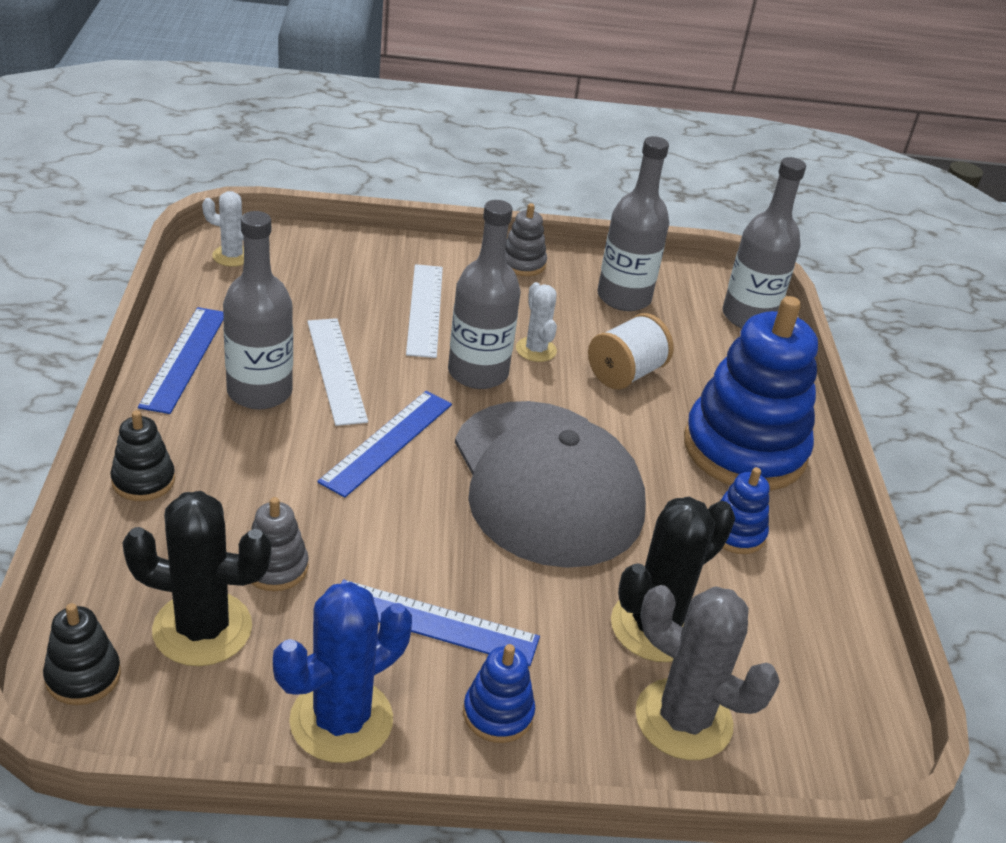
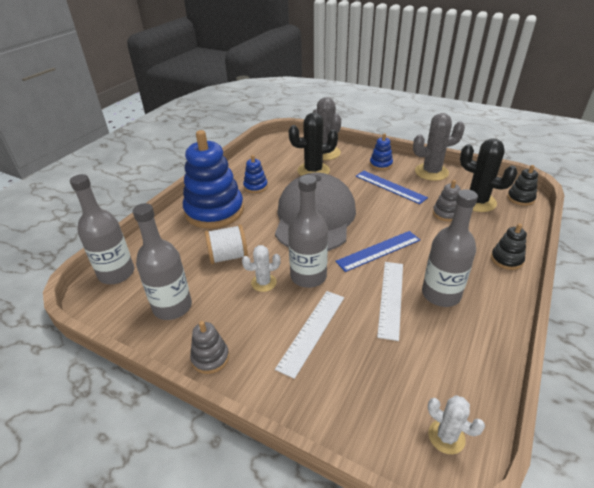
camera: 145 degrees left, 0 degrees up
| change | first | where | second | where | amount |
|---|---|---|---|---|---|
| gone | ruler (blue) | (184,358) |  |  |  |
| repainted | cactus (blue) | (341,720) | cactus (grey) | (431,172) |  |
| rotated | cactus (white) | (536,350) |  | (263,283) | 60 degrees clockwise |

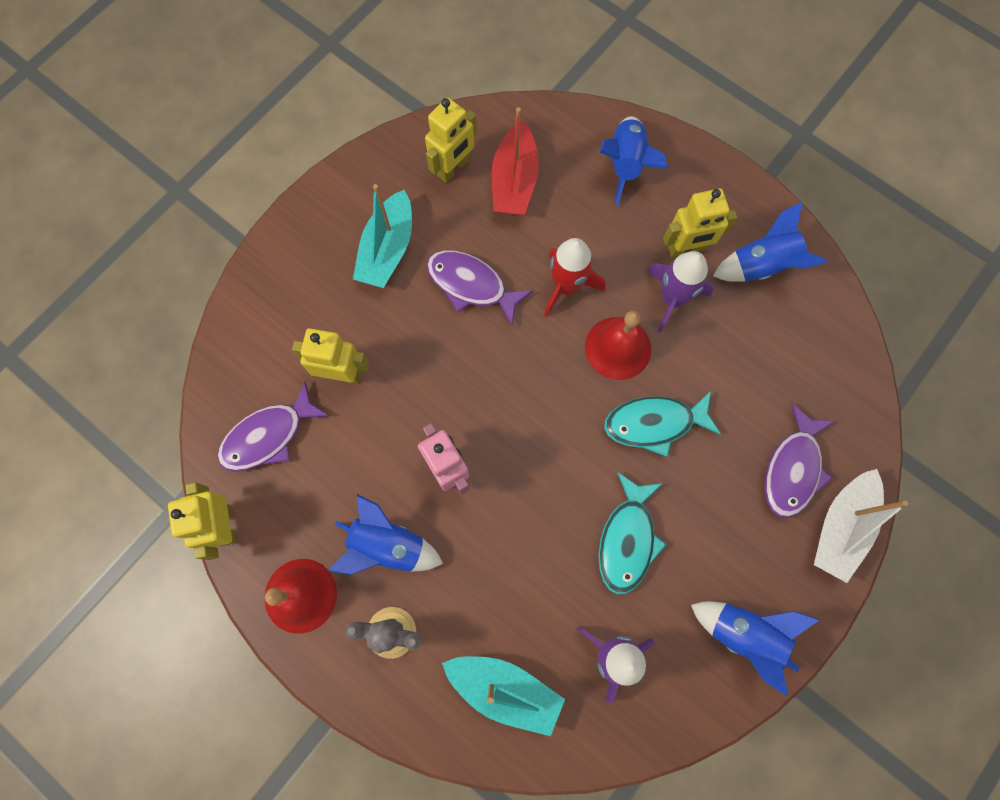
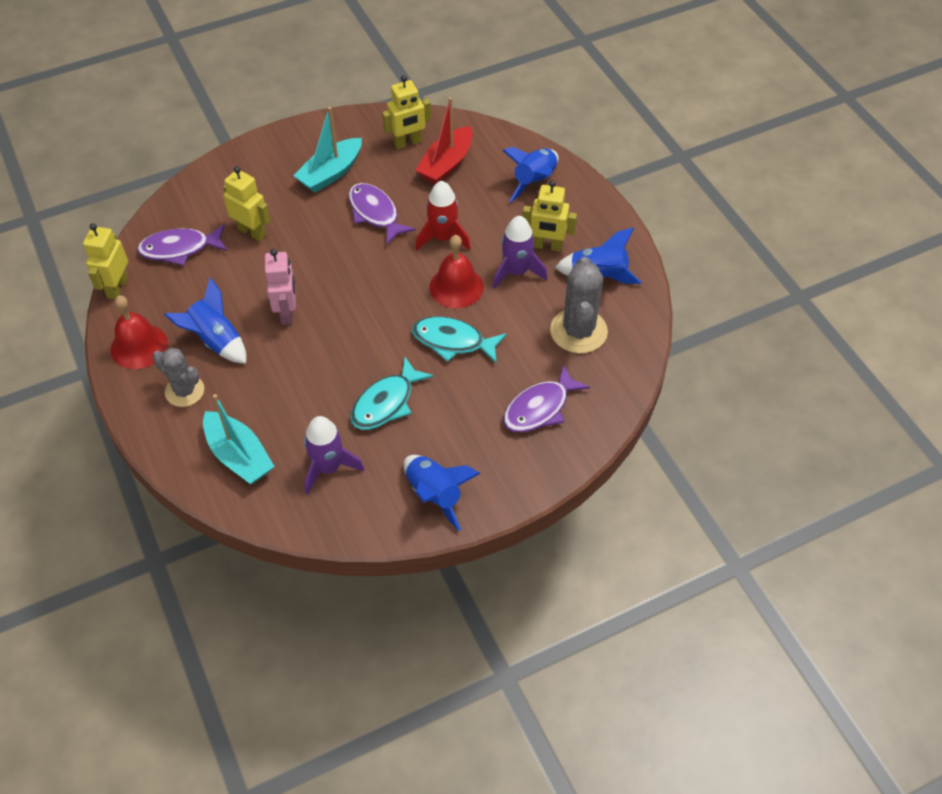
camera: 25 degrees right, 20 degrees down
| change | first | where | second | where | amount |
|---|---|---|---|---|---|
| gone | boat (white) | (840,527) |  |  |  |
| new |  |  | cactus (grey) | (578,331) |  |

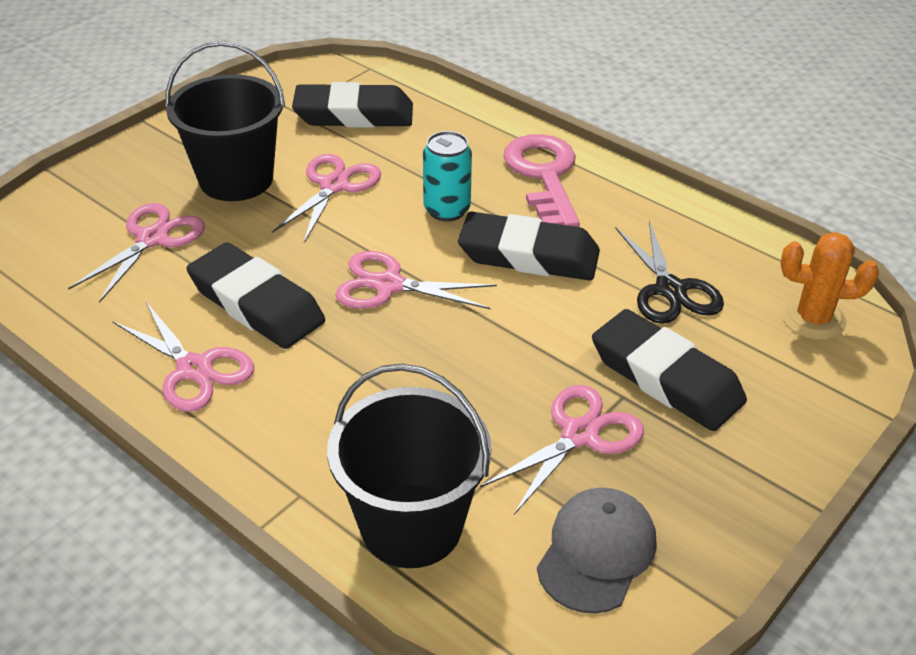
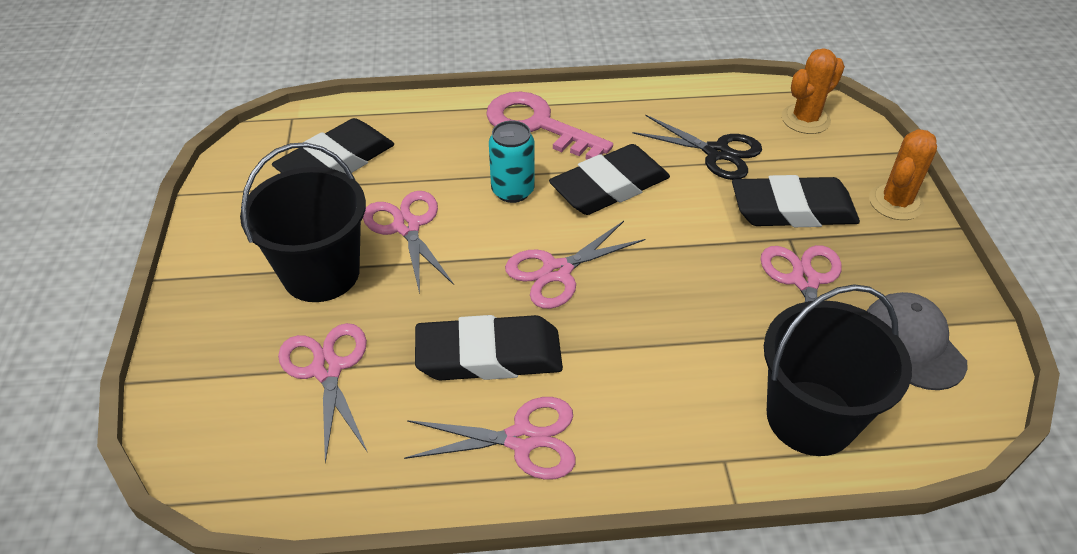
camera: 45 degrees left, 5 degrees up
| change | first | where | second | where | amount |
|---|---|---|---|---|---|
| new |  |  | cactus (orange) | (895,202) |  |

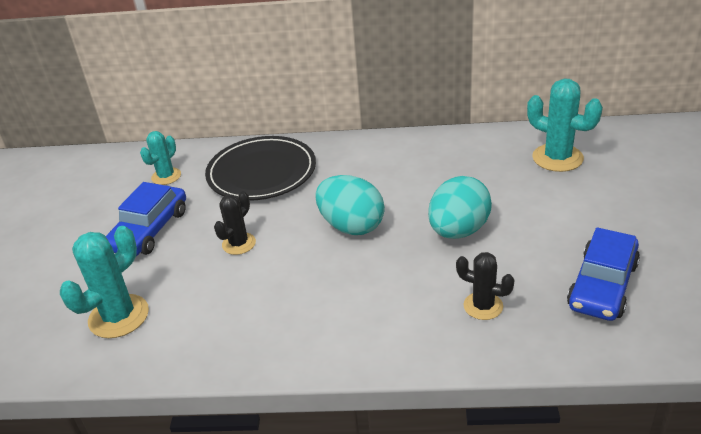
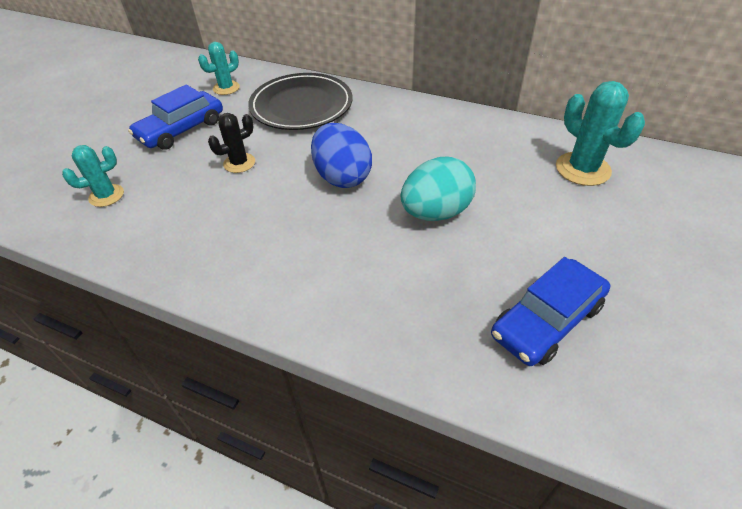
camera: 20 degrees right, 10 degrees up
| change | first | where | second | where | amount |
|---|---|---|---|---|---|
| scaled | cactus (turquoise) | (119,316) |  | (106,195) | x0.62 |
| repainted | egg (turquoise) | (351,226) | egg (blue) | (342,177) |  |
| gone | cactus (black) | (483,306) |  |  |  |

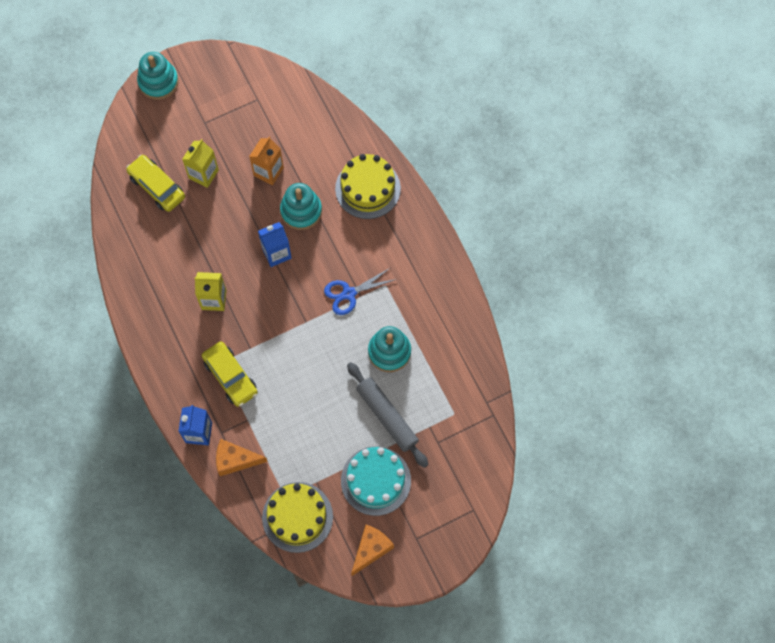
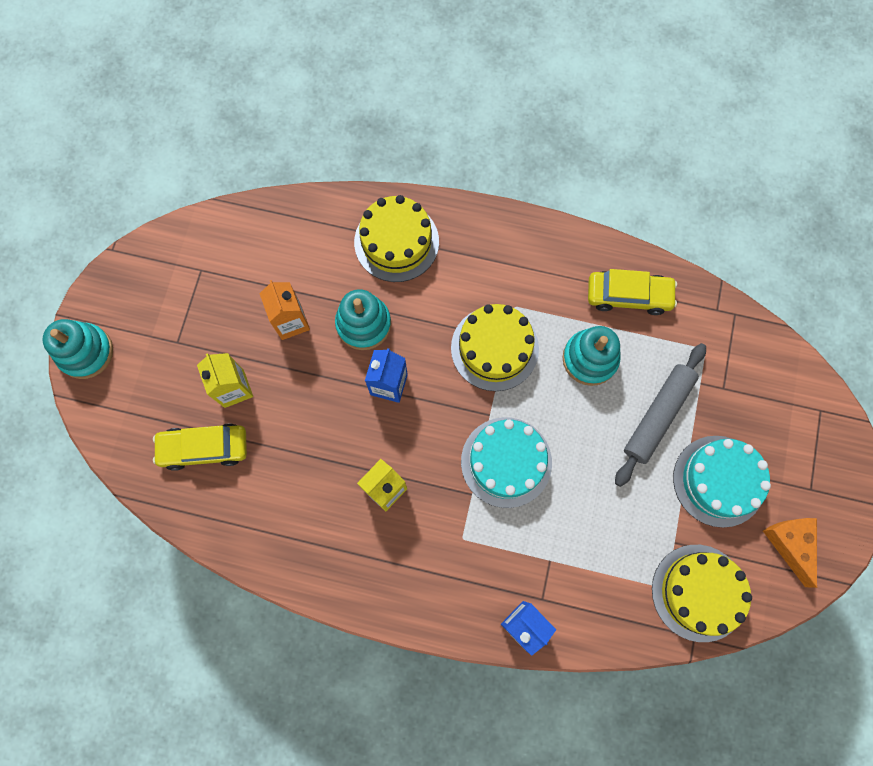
camera: 50 degrees left, 5 degrees up
| change | first | where | second | where | amount |
|---|---|---|---|---|---|
| shifted | car (yellow) | (230,377) |  | (628,296) |  |
| gone | cheese (orange) | (235,460) |  |  |  |
| swapped | scissors (blue) | (349,293) | cake (yellow) | (494,348) |  |
| rotated | rolling pin (grey) | (387,417) |  | (658,416) | 60 degrees counterclockwise |
| new |  |  | cake (turquoise) | (506,462) |  |

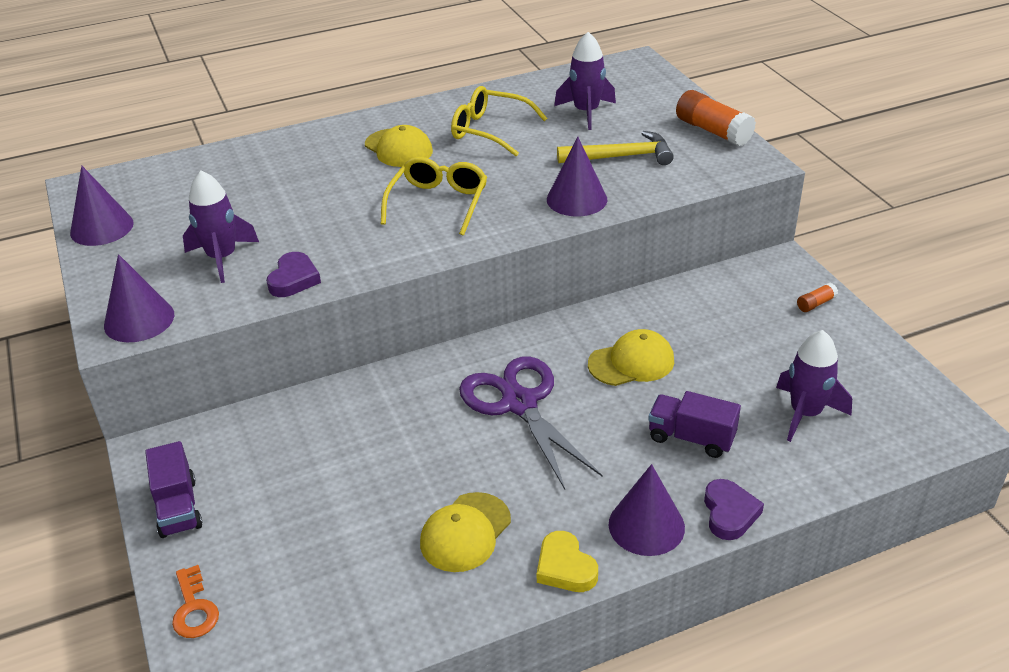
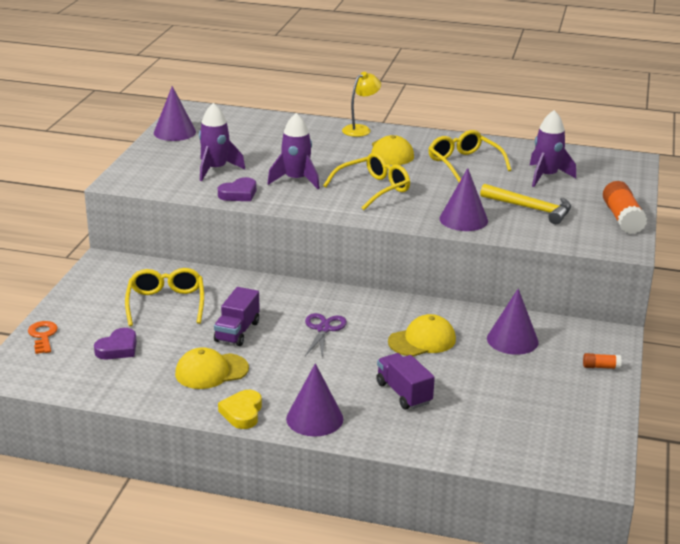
camera: 35 degrees right, 10 degrees down
| change | first | where | second | where | amount |
|---|---|---|---|---|---|
| shifted | cone (purple) | (139,320) |  | (512,340) |  |
| shifted | truck (purple) | (178,507) |  | (237,331) |  |
| rotated | key (orange) | (194,609) |  | (43,336) | 150 degrees clockwise |
| scaled | scissors (purple) | (519,403) |  | (323,329) | x0.56 |
| rotated | cap (yellow) | (631,362) |  | (422,340) | 45 degrees counterclockwise |
| shifted | heart (purple) | (729,513) |  | (118,348) |  |
| shifted | rocket (purple) | (805,413) |  | (296,180) |  |
| new |  |  | glasses (yellow) | (166,304) |  |
| new |  |  | lamp (yellow) | (360,129) |  |

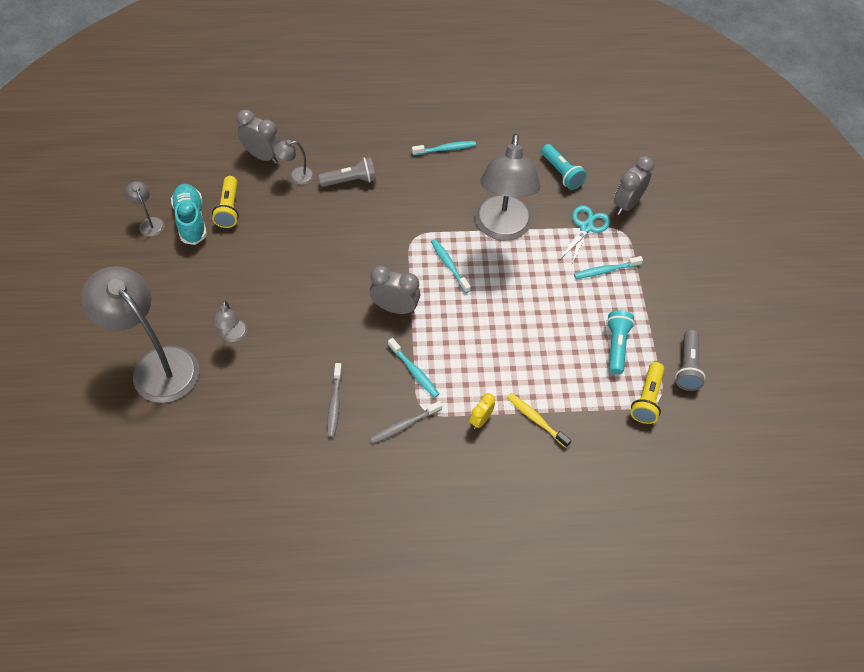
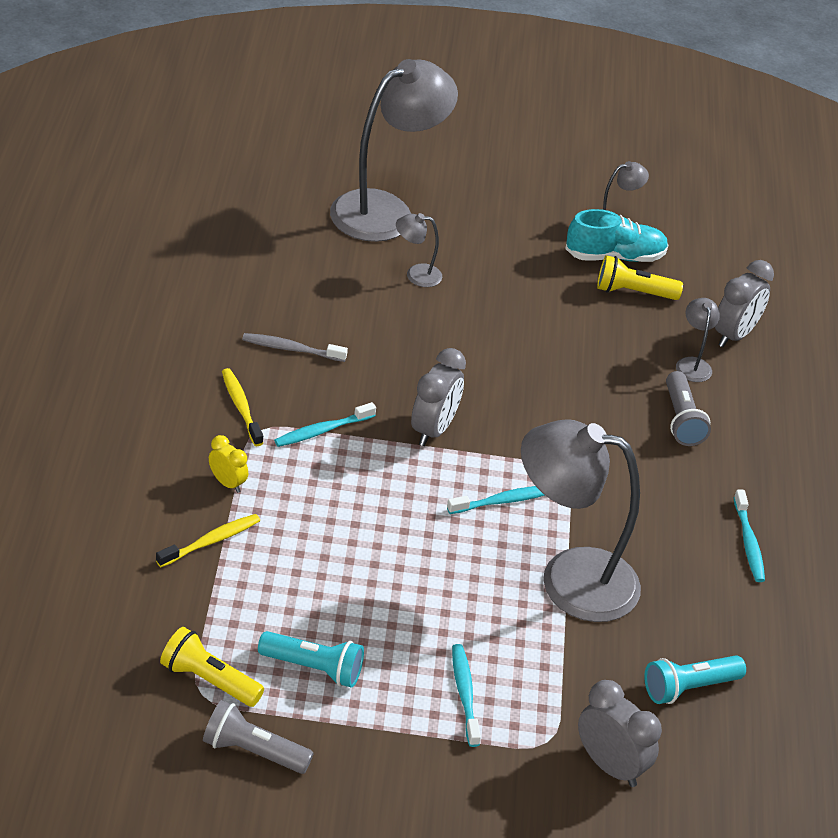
camera: 95 degrees right, 15 degrees down
| change | first | where | second | where | amount |
|---|---|---|---|---|---|
| repainted | toothbrush (grey) | (404,425) | toothbrush (yellow) | (241,407) |  |
| gone | scissors (turquoise) | (586,227) |  |  |  |

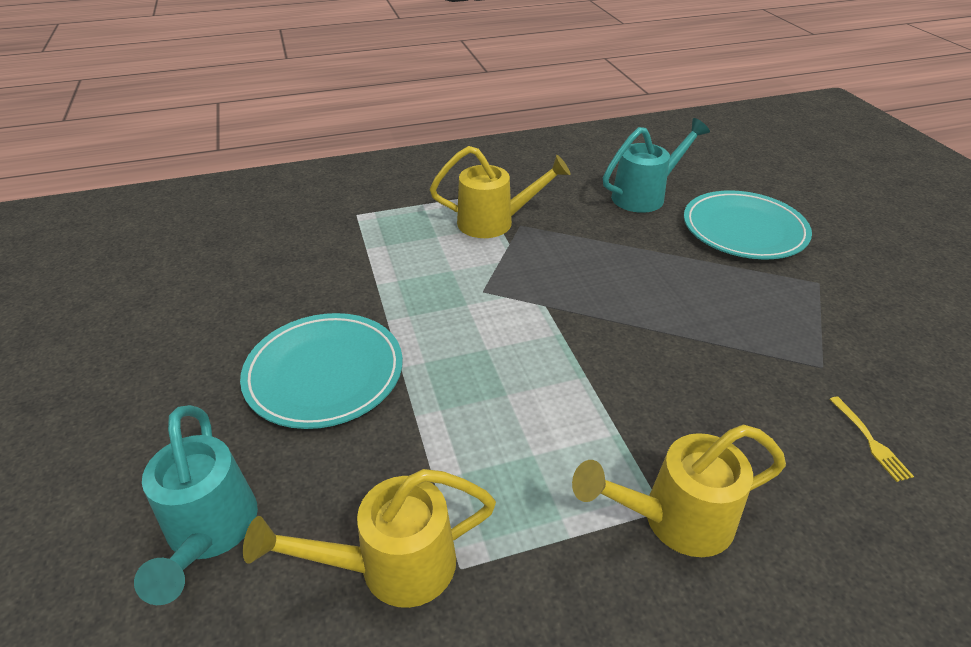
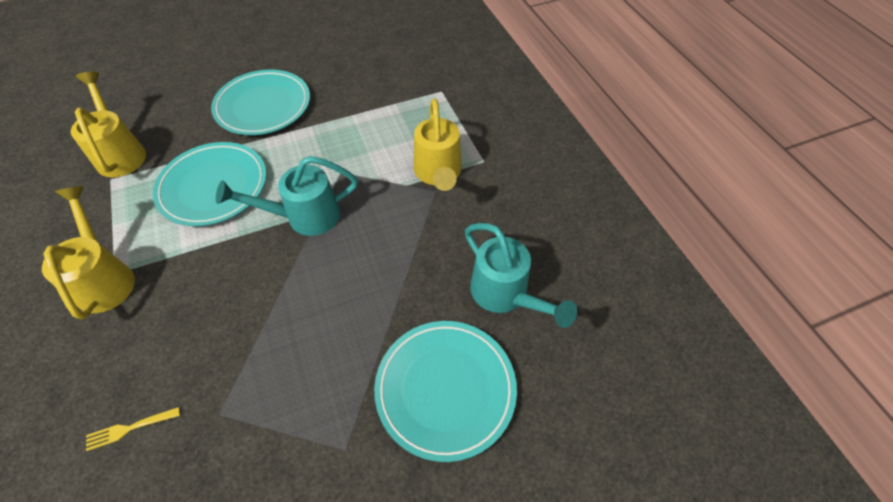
camera: 85 degrees right, 15 degrees up
| change | first | where | second | where | amount |
|---|---|---|---|---|---|
| shifted | watering can (turquoise) | (210,533) |  | (304,216) |  |
| new |  |  | plate (turquoise) | (213,186) |  |

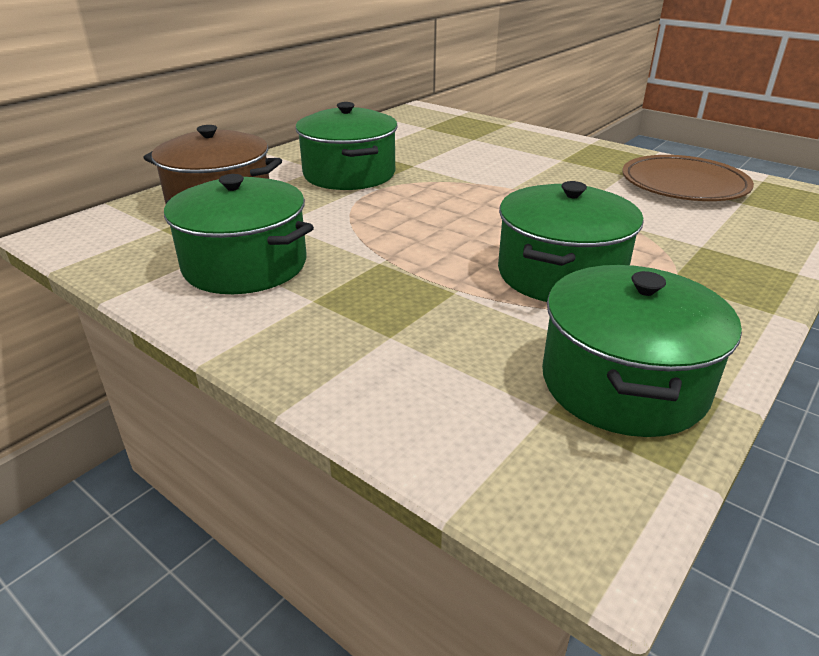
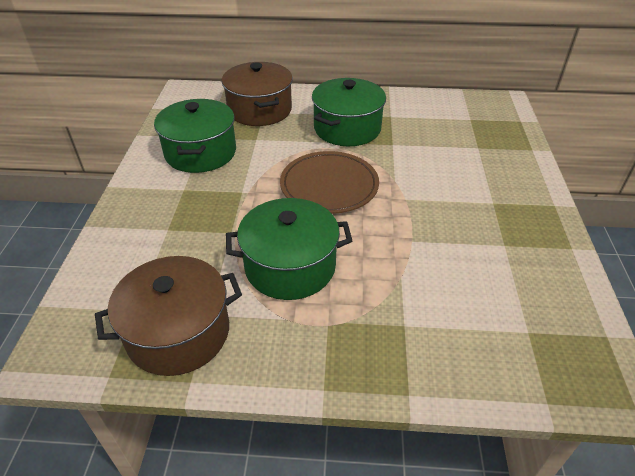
camera: 55 degrees right, 10 degrees up
| change | first | where | second | where | amount |
|---|---|---|---|---|---|
| repainted | pot (green) | (623,384) | pot (brown) | (178,333) |  |
| shifted | plate (brown) | (683,185) |  | (329,186) |  |

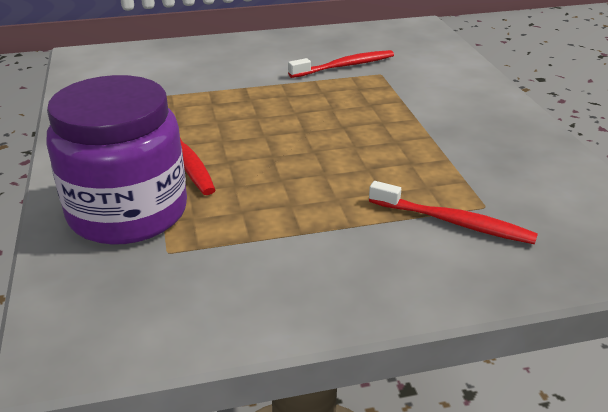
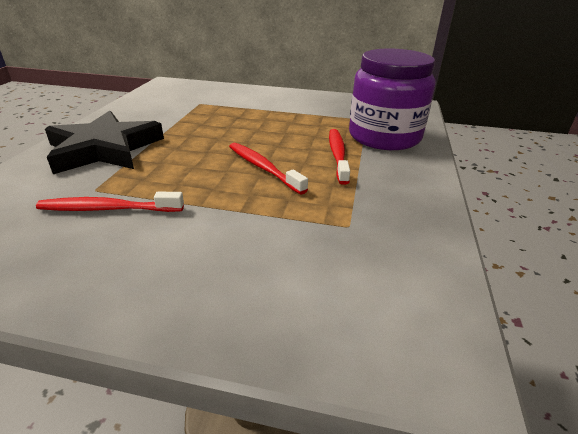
camera: 155 degrees left, 0 degrees up
| change | first | where | second | where | amount |
|---|---|---|---|---|---|
| shifted | toothbrush (red) | (453,222) |  | (263,168) |  |
| new |  |  | star (black) | (104,149) |  |

